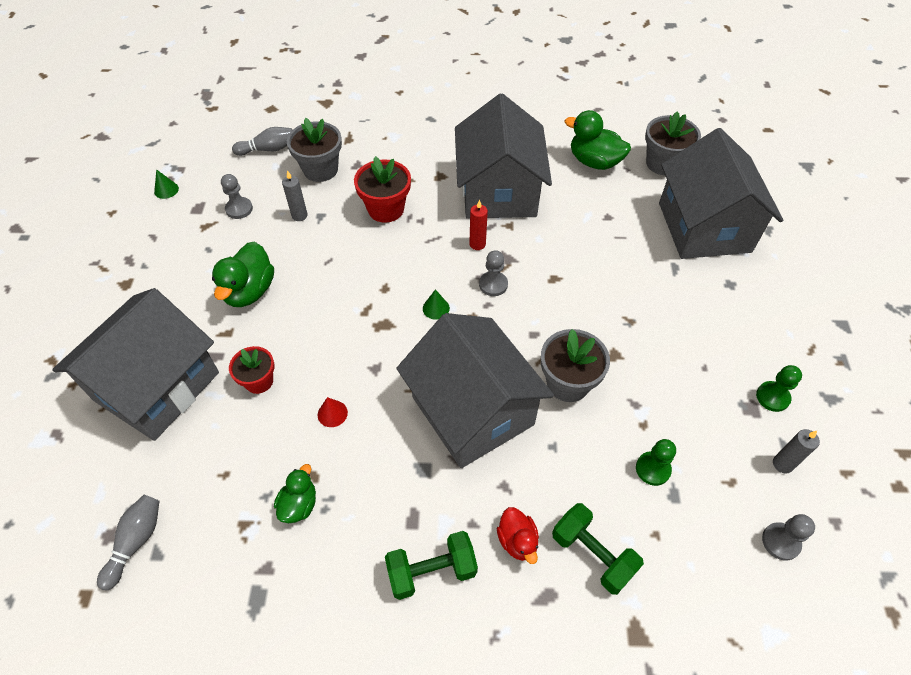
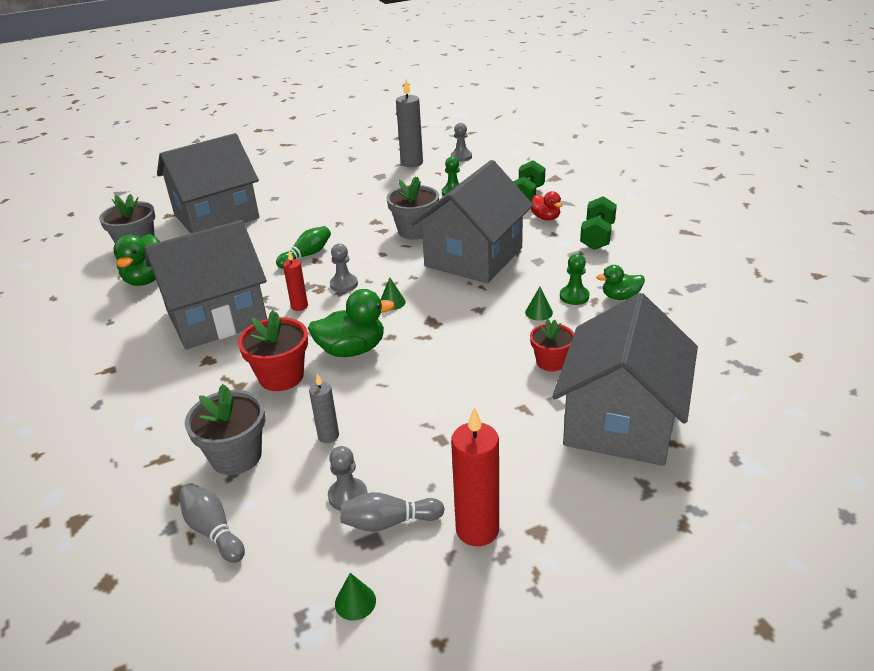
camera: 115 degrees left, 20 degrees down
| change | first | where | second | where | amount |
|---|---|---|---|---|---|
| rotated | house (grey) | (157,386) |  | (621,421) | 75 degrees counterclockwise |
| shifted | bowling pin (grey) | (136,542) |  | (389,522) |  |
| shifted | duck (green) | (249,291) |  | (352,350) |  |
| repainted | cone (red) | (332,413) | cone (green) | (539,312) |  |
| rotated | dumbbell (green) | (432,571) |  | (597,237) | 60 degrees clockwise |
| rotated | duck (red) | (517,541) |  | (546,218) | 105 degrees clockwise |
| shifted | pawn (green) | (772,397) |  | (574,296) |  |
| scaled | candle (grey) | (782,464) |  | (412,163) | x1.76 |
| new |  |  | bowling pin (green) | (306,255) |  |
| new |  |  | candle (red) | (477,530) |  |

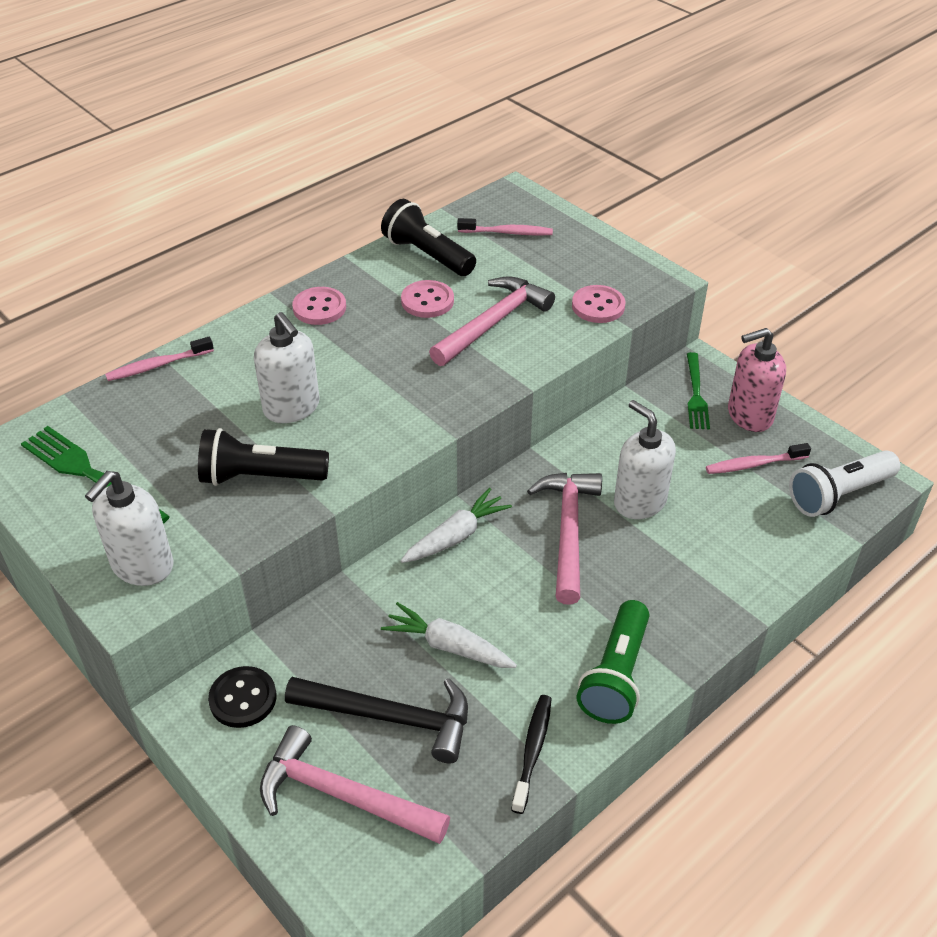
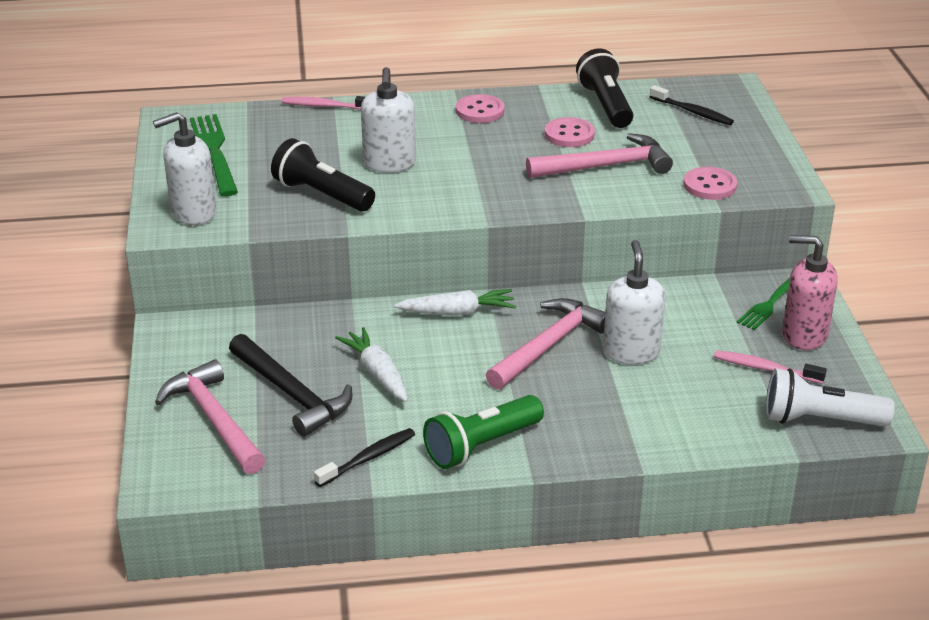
camera: 35 degrees right, 10 degrees down
| change | first | where | second | where | amount |
|---|---|---|---|---|---|
| gone | button (black) | (243,698) |  |  |  |
| repainted | toothbrush (pink) | (507,233) | toothbrush (black) | (692,112) |  |

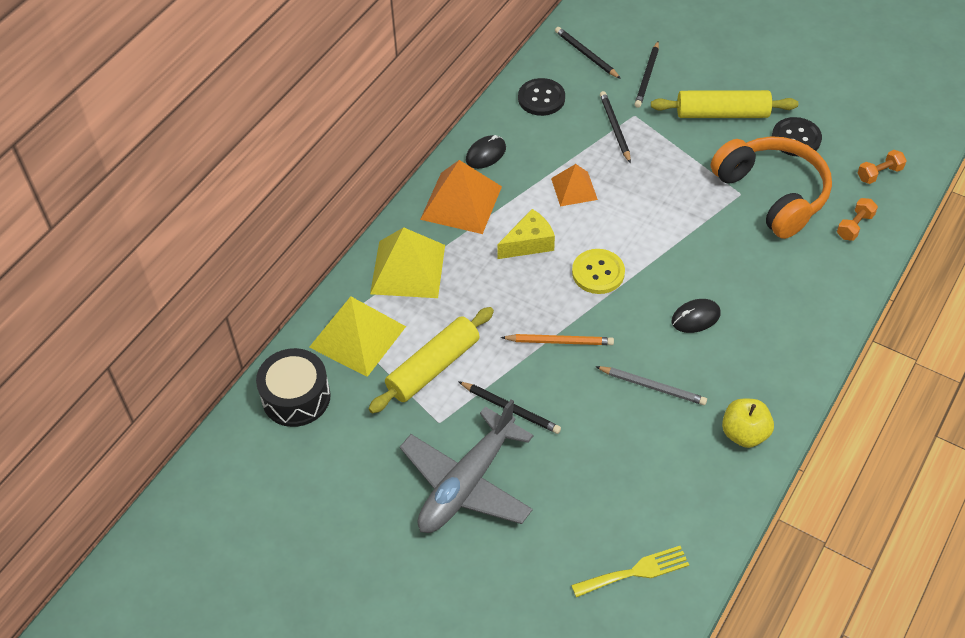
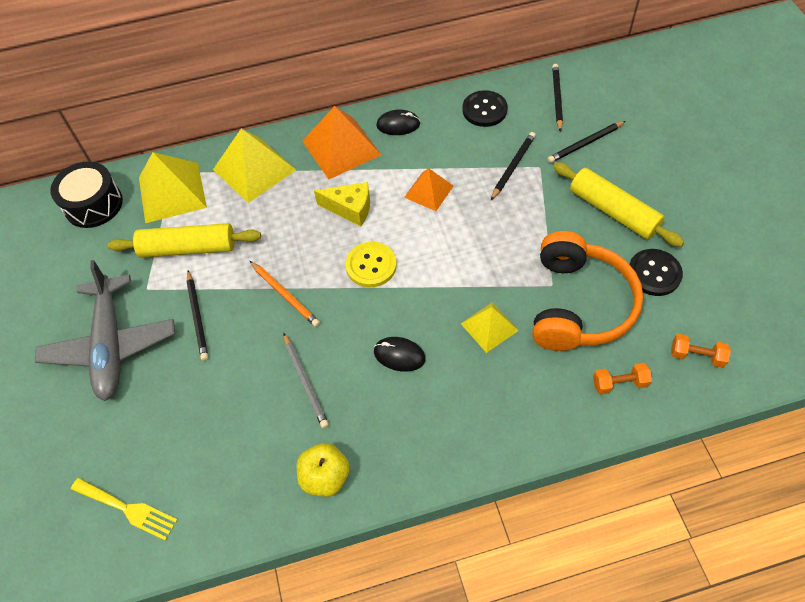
camera: 45 degrees right, 5 degrees up
| change | first | where | second | where | amount |
|---|---|---|---|---|---|
| rotated | plane (grey) | (466,483) |  | (110,345) | 90 degrees counterclockwise |
| new |  |  | pyramid (yellow) | (489,327) |  |

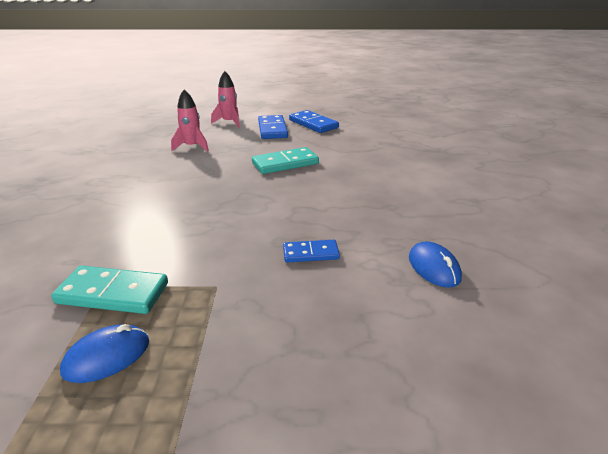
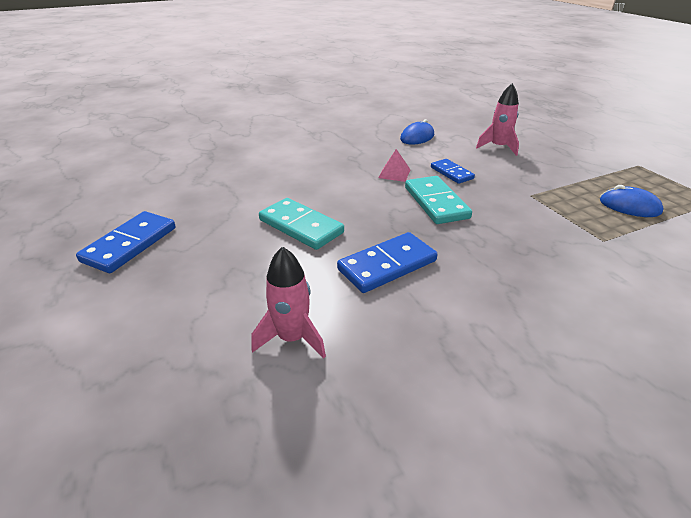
camera: 115 degrees left, 5 degrees up
| change | first | where | second | where | amount |
|---|---|---|---|---|---|
| shifted | domino (turquoise) | (113,293) |  | (436,202) |  |
| shifted | rocket (pink) | (229,122) |  | (498,147) |  |
| shifted | domino (blue) | (272,129) |  | (387,265) |  |
| new |  |  | pyramid (pink) | (394,173) |  |

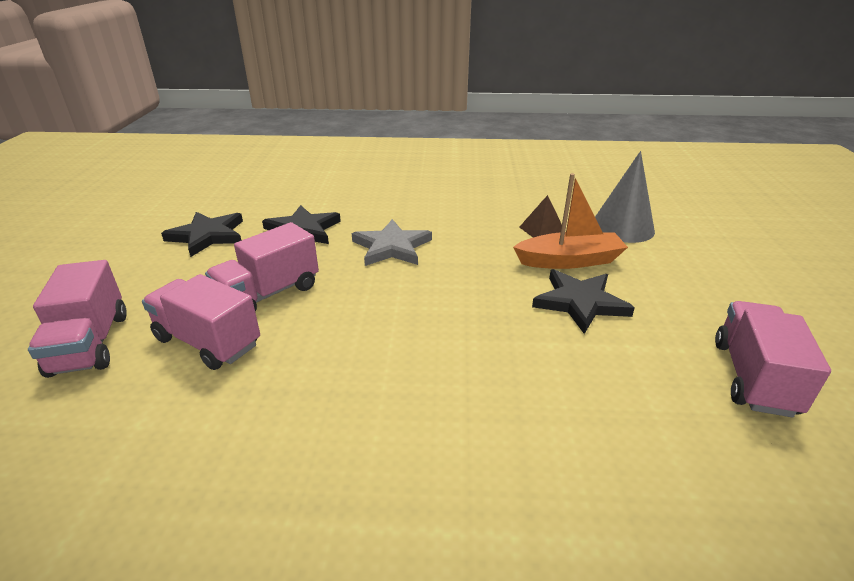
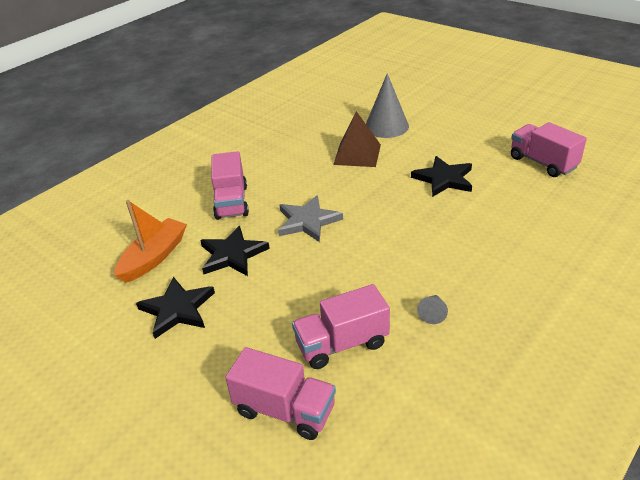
camera: 50 degrees left, 5 degrees up
| change | first | where | second | where | amount |
|---|---|---|---|---|---|
| shifted | truck (pink) | (269,294) |  | (231,202) |  |
| shifted | boat (orange) | (569,261) |  | (154,257) |  |
| scaled | pyramid (brown) | (542,230) |  | (357,154) | x1.64 |
| new |  |  | cone (grey) | (432,313) |  |

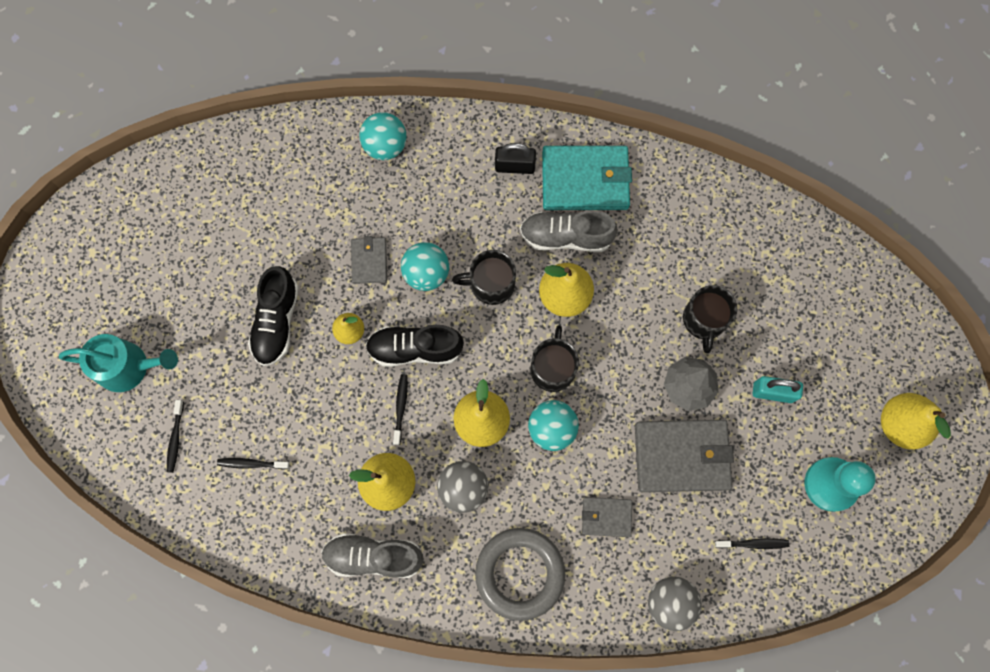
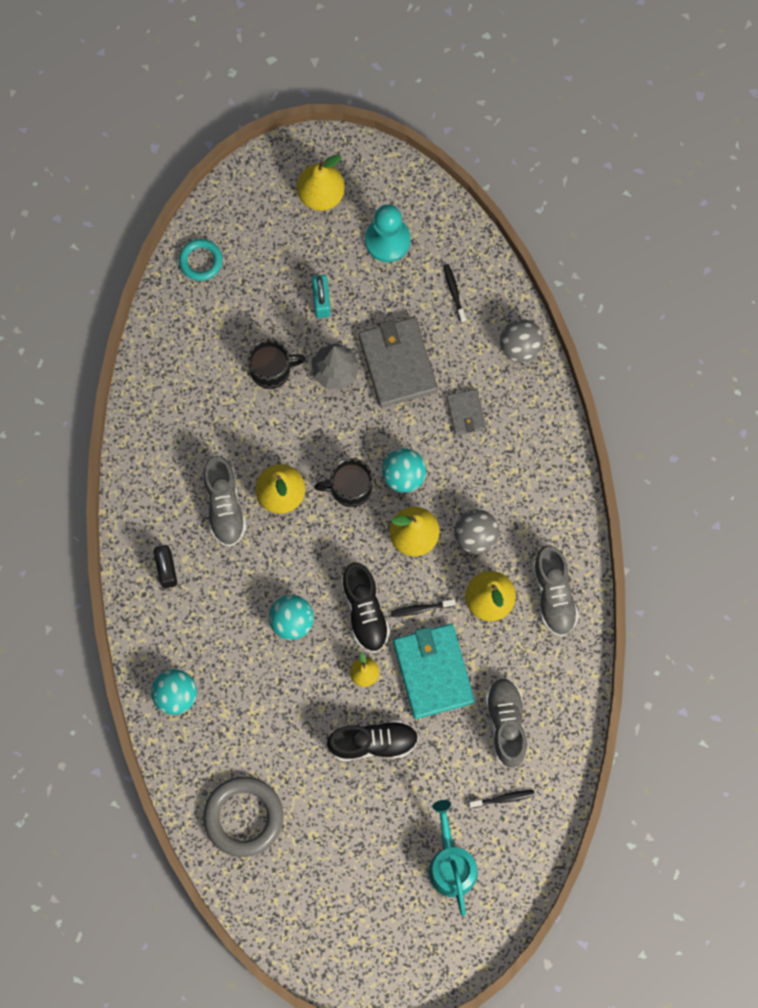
camera: 105 degrees left, 0 degrees up
| change | first | where | second | where | amount |
|---|---|---|---|---|---|
| swapped | toothbrush (black) | (251,463) | shoe (grey) | (506,724) |  |
| gone | wallet (grey) | (369,261) |  |  |  |
| gone | mug (black) | (491,284) |  |  |  |
| shifted | ring (grey) | (520,573) |  | (243,817) |  |
| shifted | wallet (turquoise) | (585,180) |  | (433,671) |  |
| new |  |  | ring (turquoise) | (201,261) |  |

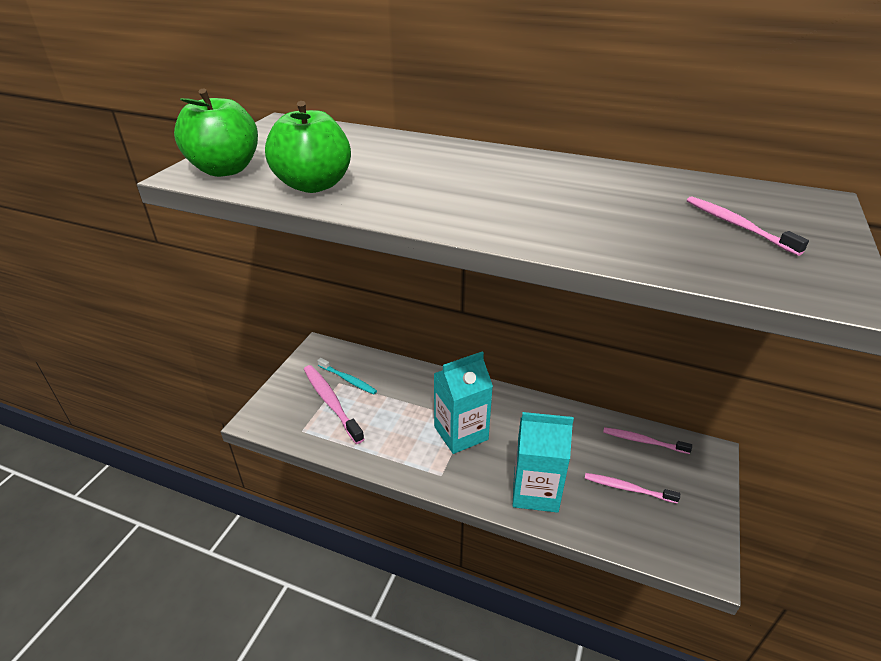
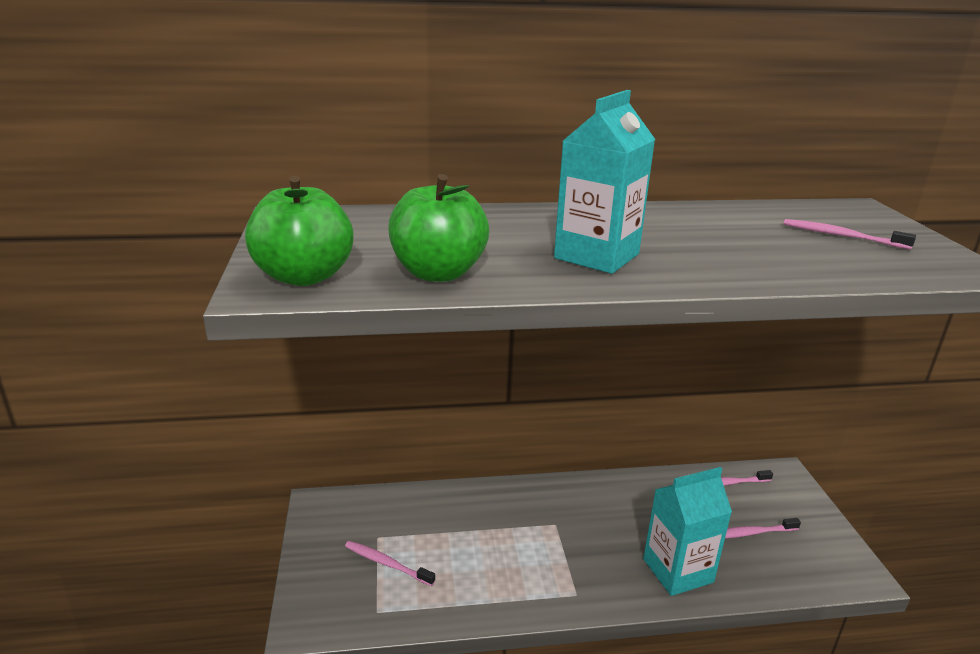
camera: 30 degrees left, 10 degrees down
| change | first | where | second | where | amount |
|---|---|---|---|---|---|
| scaled | toothbrush (pink) | (331,402) |  | (386,563) | x0.64 |
| gone | toothbrush (turquoise) | (348,380) |  |  |  |
| shifted | carton (turquoise) | (461,433) |  | (596,256) |  |

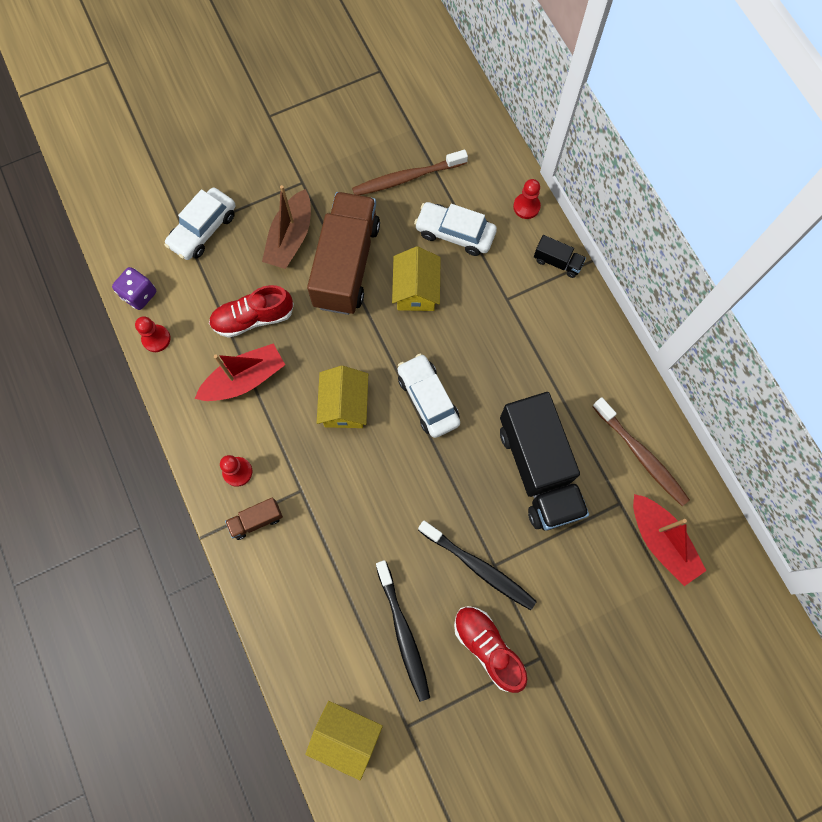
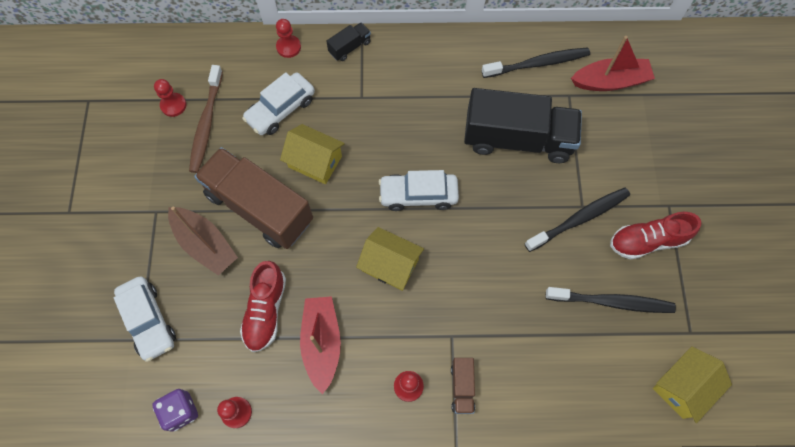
camera: 65 degrees left, 5 degrees down
| change | first | where | second | where | amount |
|---|---|---|---|---|---|
| repainted | toothbrush (brown) | (641,455) | toothbrush (black) | (538,64) |  |
| new |  |  | pawn (red) | (173,105) |  |

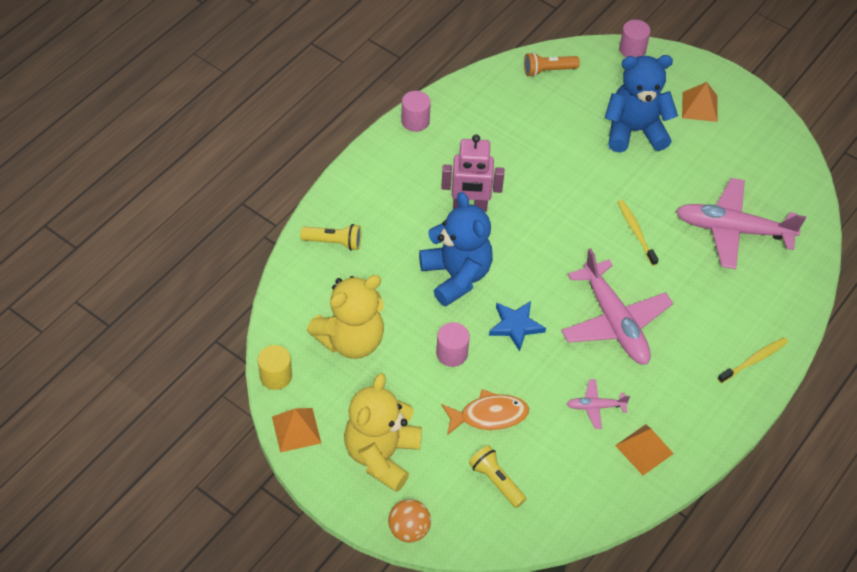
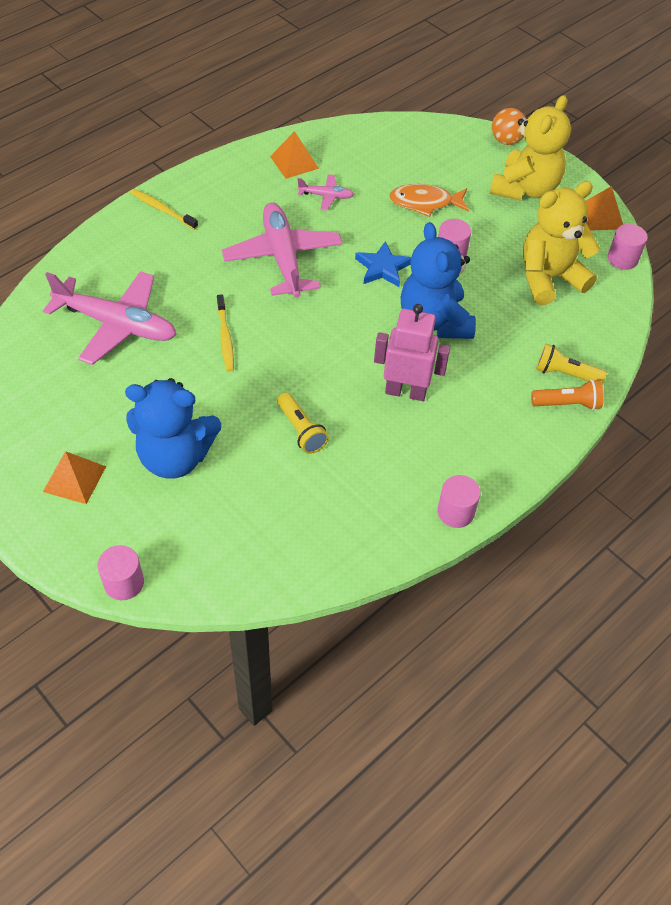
camera: 170 degrees left, 0 degrees up
| change | first | where | second | where | amount |
|---|---|---|---|---|---|
| repainted | cylinder (yellow) | (276,376) | cylinder (pink) | (622,259) |  |
| shifted | flashlight (yellow) | (496,481) |  | (301,430) |  |
| shifted | flashlight (orange) | (548,70) |  | (567,404) |  |
| rotated | toothbrush (yellow) | (754,360) |  | (162,209) | 60 degrees clockwise |

